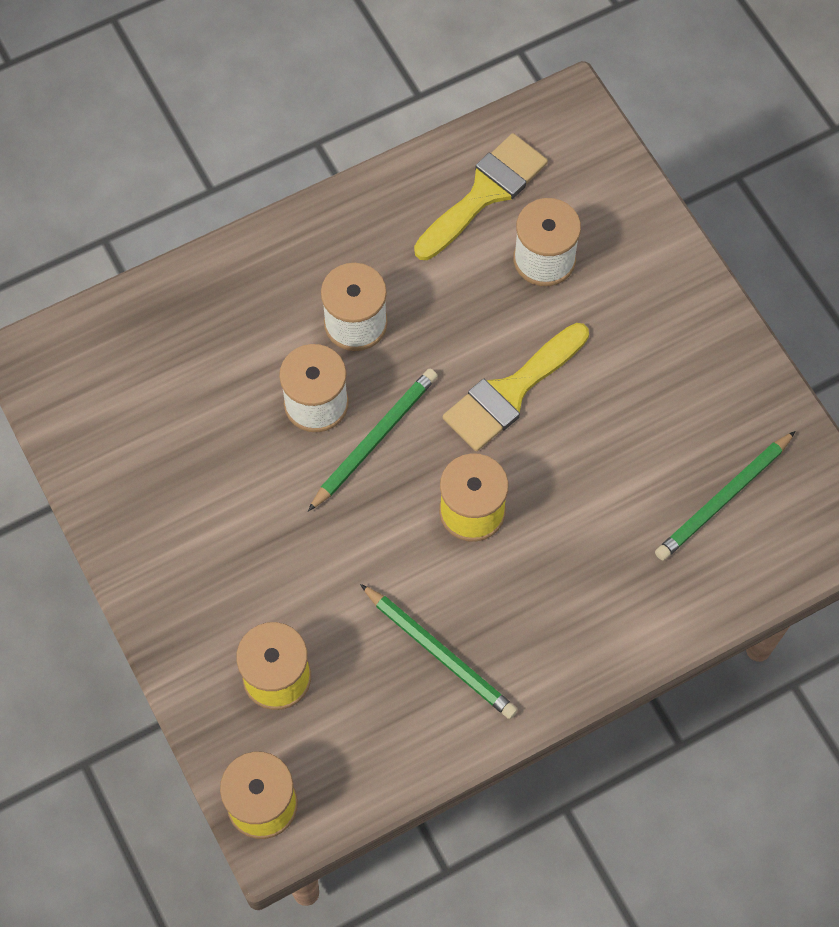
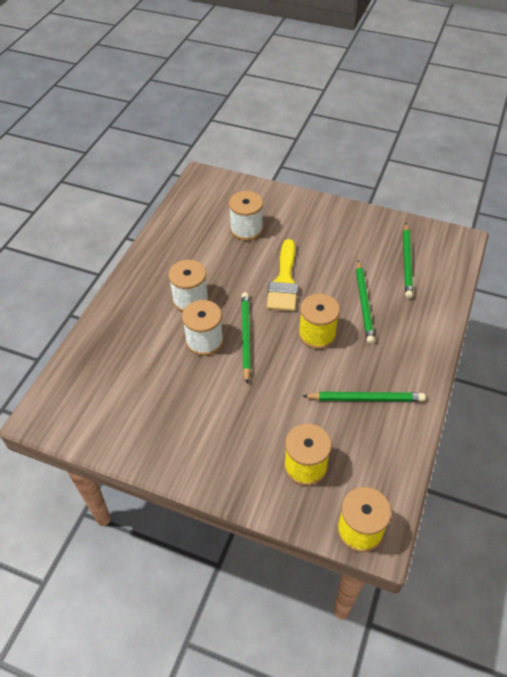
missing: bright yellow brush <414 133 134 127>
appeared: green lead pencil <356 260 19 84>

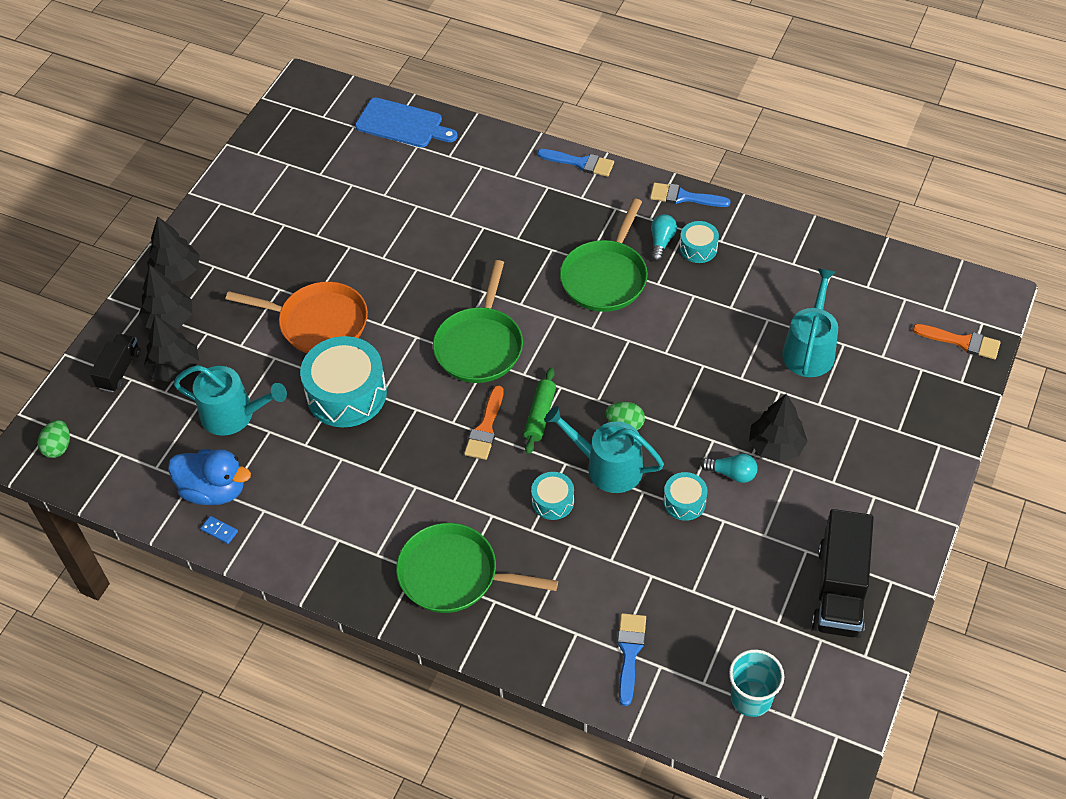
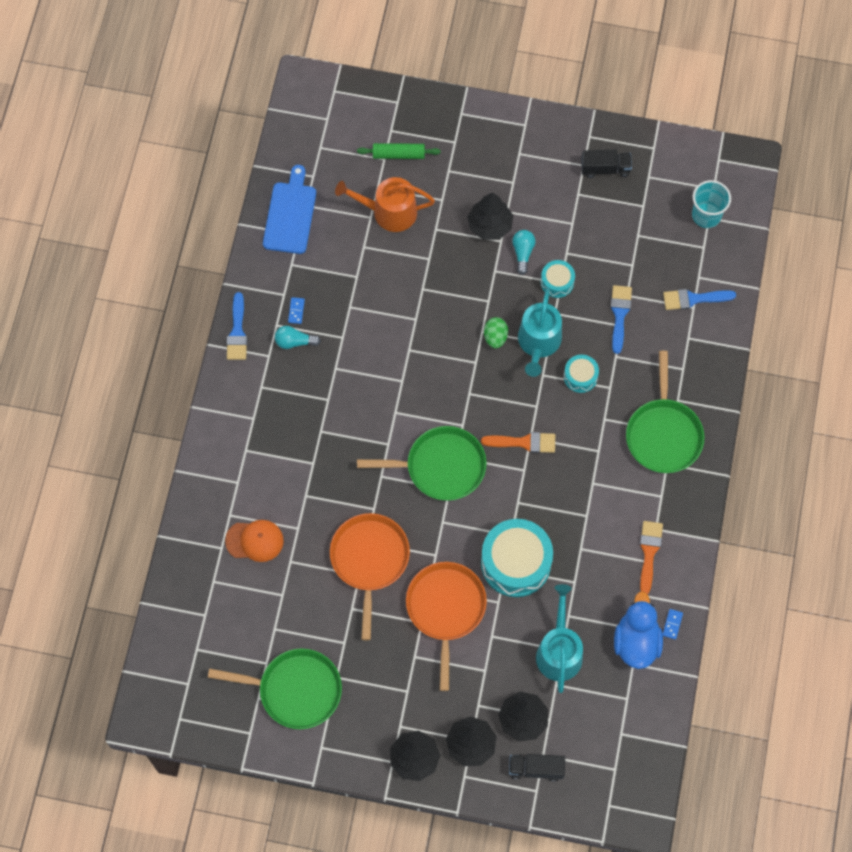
missing: green toy egg <37 420 33 38>
appeared: orange baseball cap <225 520 59 42>; orange pan <330 513 80 127>
relocated: cobalt cutting board <355 98 103 49> to <263 165 53 89>; green rolling pin <524 368 32 86> to <357 143 84 16>; cobalt brush <537 149 77 28> to <611 285 21 69>; green pan <560 199 88 113> to <208 649 134 80>; orange brush <912 324 89 35> to <640 521 23 73>
exchanged: aqua snare drum <680 221 39 42> to cobalt domino tile <288 297 17 27>
colour: aqua watering can <782 268 56 109> to orange watering can <335 177 100 55>
size: jet-black toy truck <812 509 62 129> = <581 150 51 28> x0.57

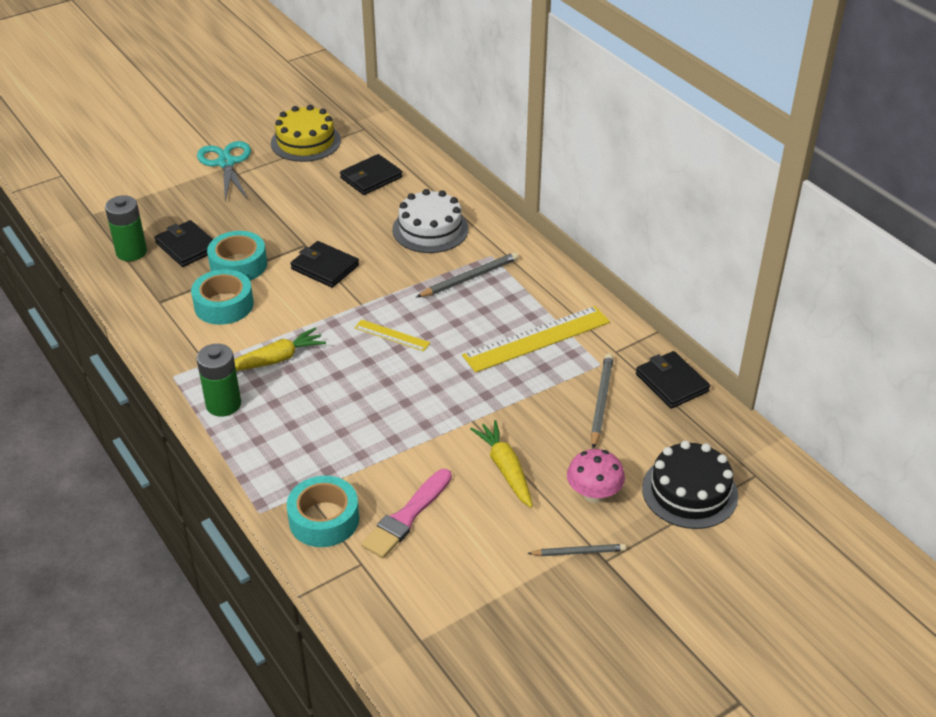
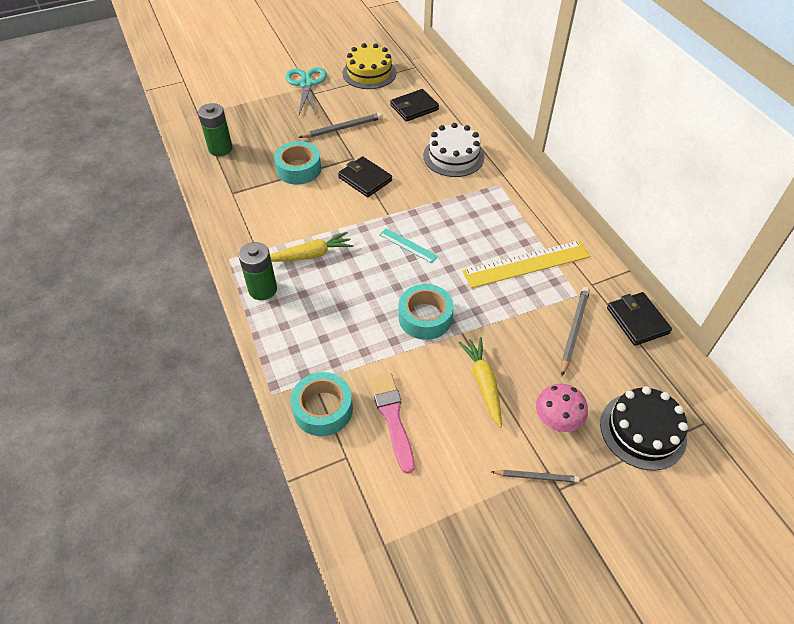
missing: jet-black card wallet <154 220 59 47>
relocated: aqua roll of tape <191 269 63 56> to <399 284 55 56>; gray lead pencil <416 252 103 45> to <298 113 85 25>
colour: bright yellow straightedge <355 319 75 32> to aqua straightedge <379 228 59 35>
spun: rose-pink brush <361 469 91 89> = <370 373 45 101> 120 degrees clockwise

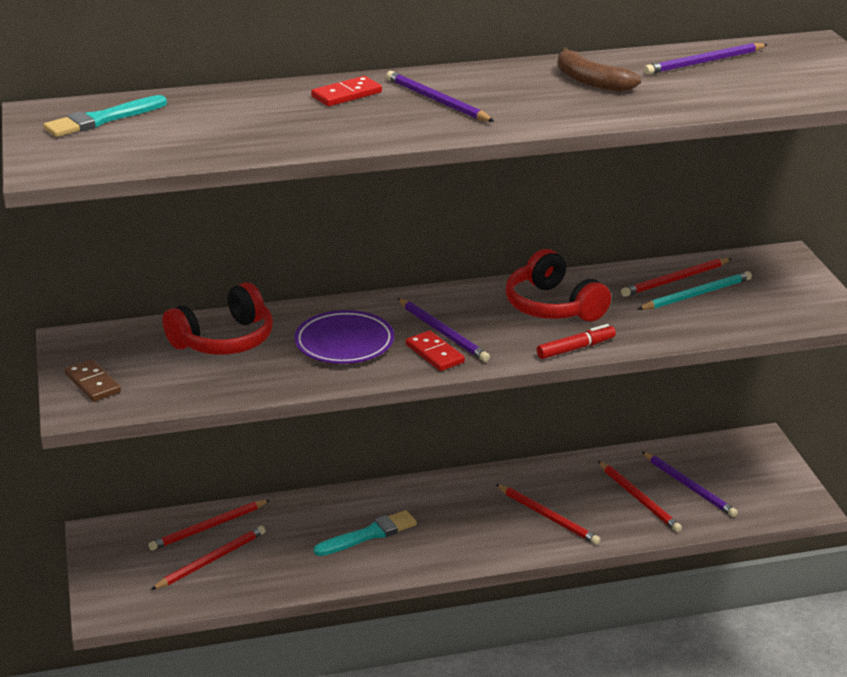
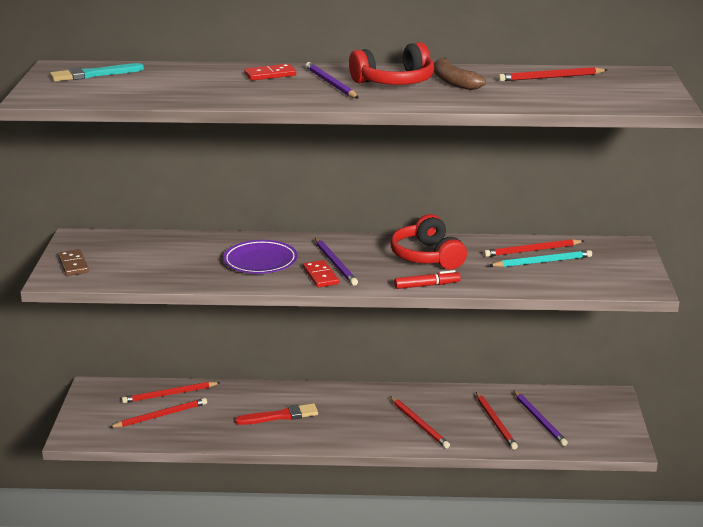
relocated: red headset <162 282 111 73> to <349 42 85 43>
colour: aqua brush <314 510 103 46> to red brush <235 403 83 22>; royal purple lead pencil <644 43 124 32> to red lead pencil <498 67 109 14>

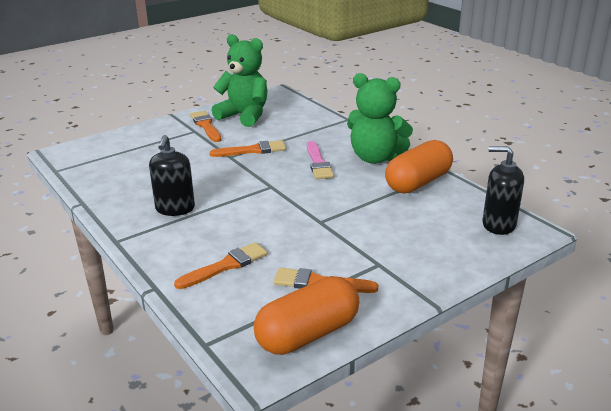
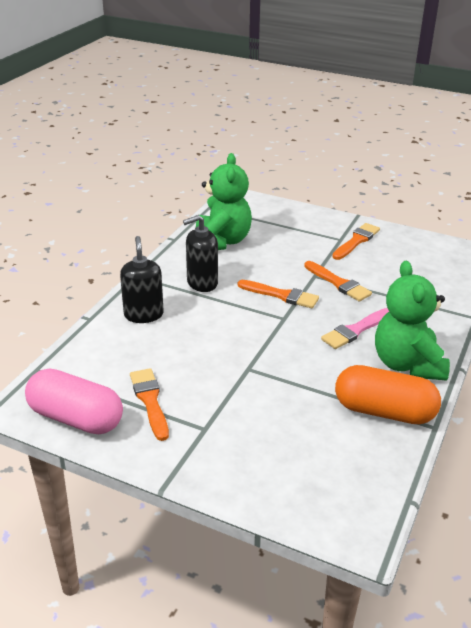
relocated: orange brush <174 242 94 47> to <238 280 81 28>; green stuffed bear <211 34 57 93> to <196 153 56 97>; jet-black soap dispenser <482 146 42 89> to <120 236 44 87>
colour: orange pill <254 276 105 79> to rose-pink pill <25 368 98 66>

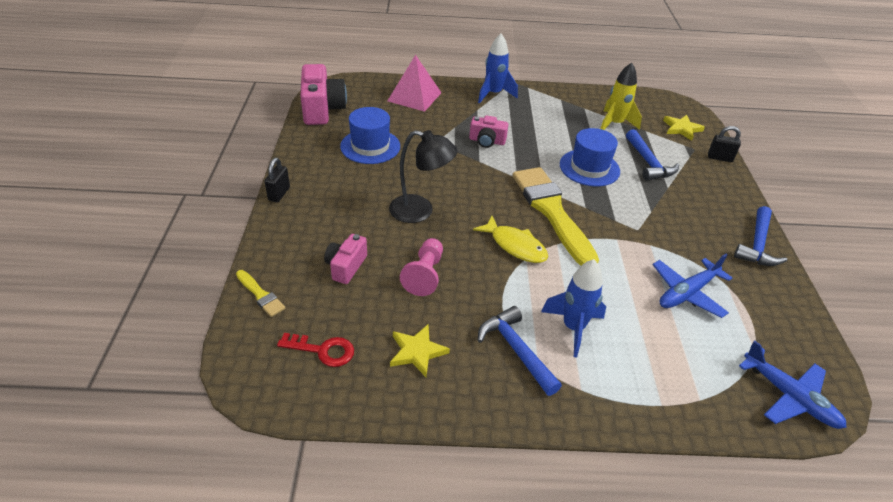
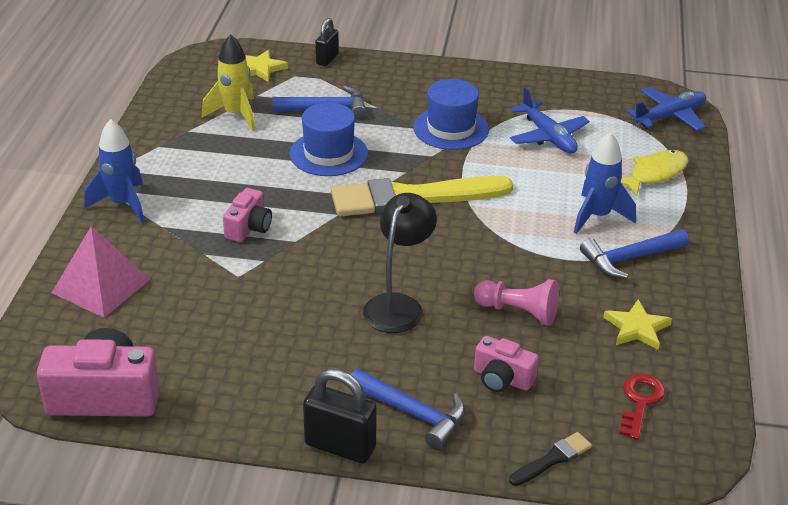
relocated: cobalt hat <340 107 60 57> to <413 79 76 71>; bright yellow fish figure <473 216 75 47> to <621 150 67 46>; cobalt claw hammer <734 206 53 60> to <351 369 115 81>
colour: bright yellow brush <236 270 49 47> to jet-black brush <509 432 83 54>
size: jet-black small lock <265 158 25 44> = <303 369 74 94> x1.58

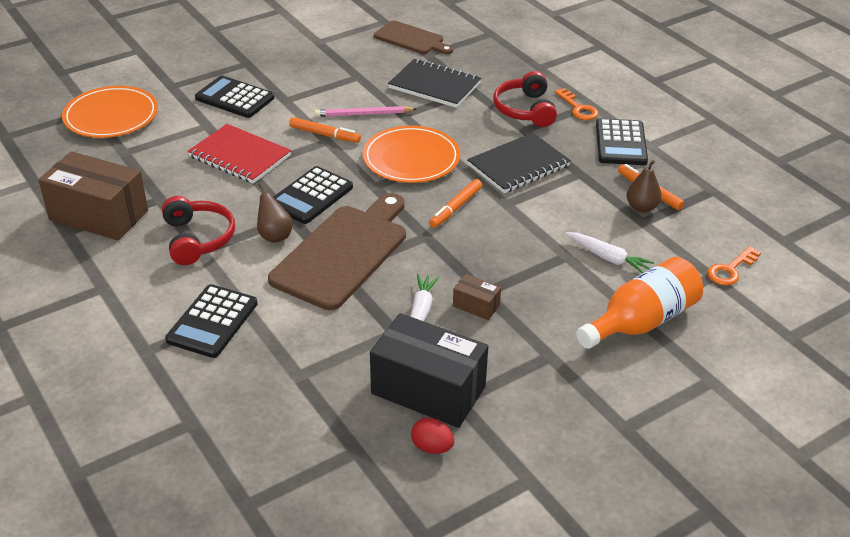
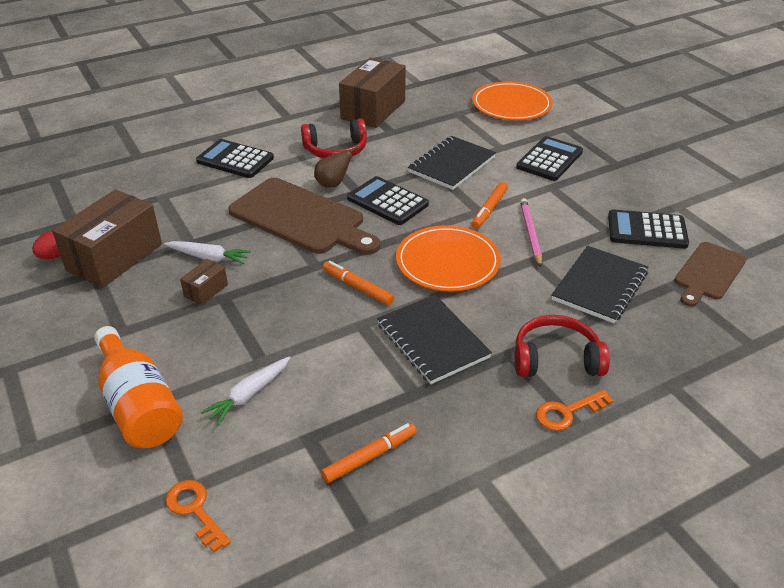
missing: brown pear fruit <627 160 35 53>
relocated: jet-black pocket calculator <596 118 52 47> to <608 209 81 40>
colour: red notebook <187 124 104 60> to jet-black notebook <408 136 88 54>; jet-black package <370 313 118 115> to brown package <52 190 110 98>

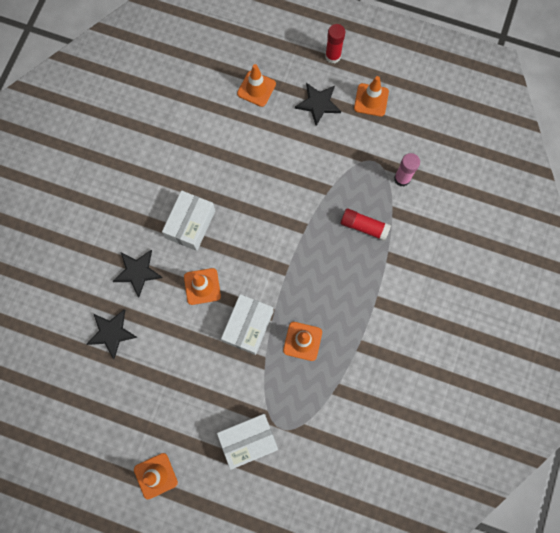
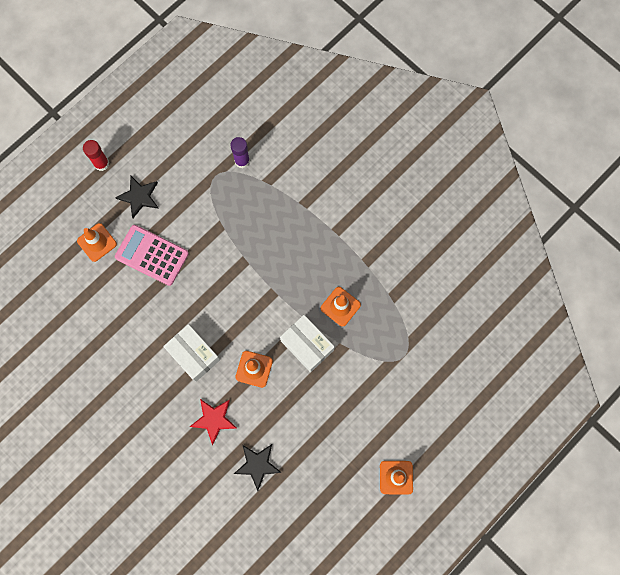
missing: snow-white package <217 414 61 56>; red glue stick <340 208 51 33>; orange safety cone <354 76 35 40>
appeared: rose-pink pocket calculator <115 225 74 61>
colour: jet-black star <112 250 51 47> to red star <190 399 47 46>; rose-pink glue stick <394 153 26 34> to royal purple glue stick <230 137 20 31>

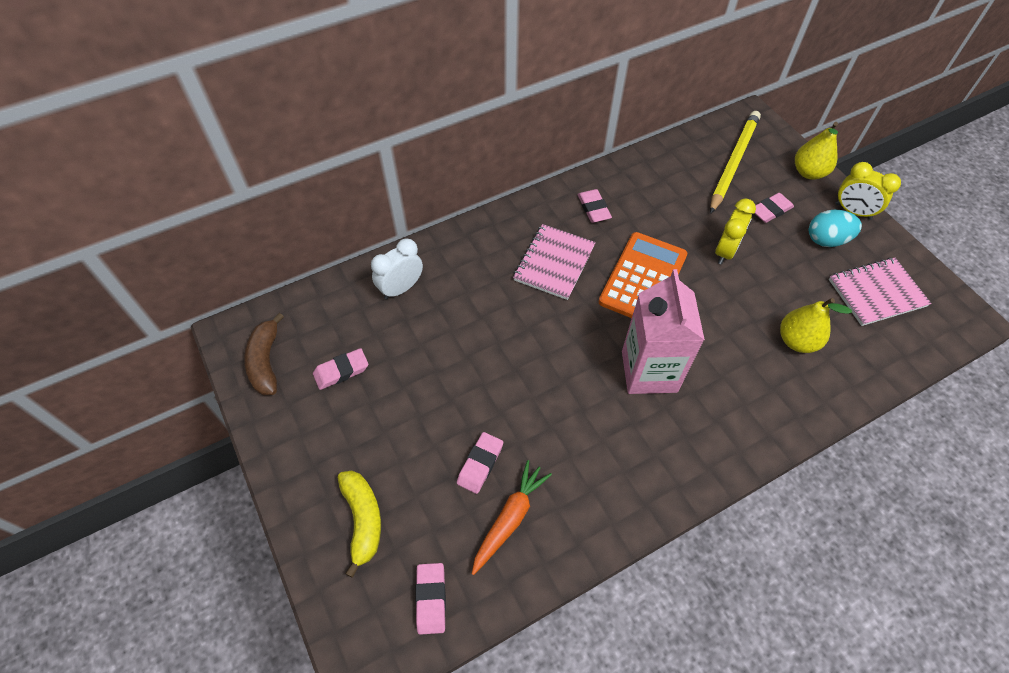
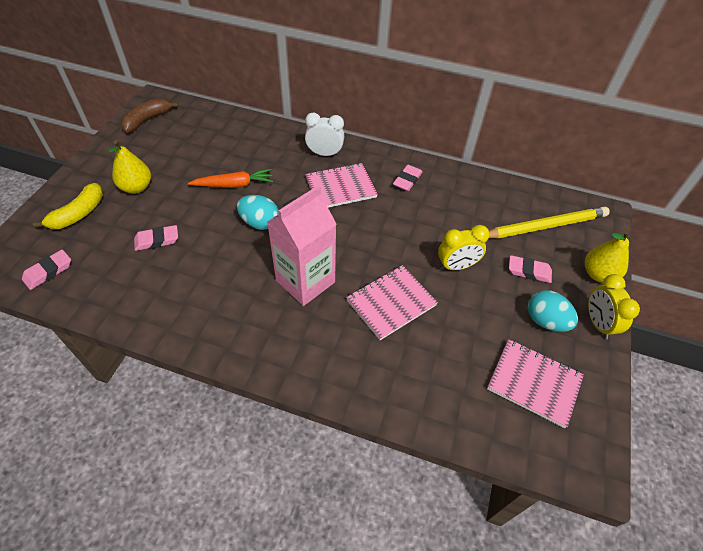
missing: rose-pink pencil eraser <313 348 55 42>; orange pocket calculator <599 232 88 86>
appeared: aqua toy egg <237 195 42 35>; rose-pink notebook <346 265 92 75>
relocated: snow-white clock <371 239 52 60> to <305 113 39 43>; orange carrot <472 460 80 115> to <188 169 85 19>; bright yellow pear fruit <780 298 72 55> to <107 140 44 54>

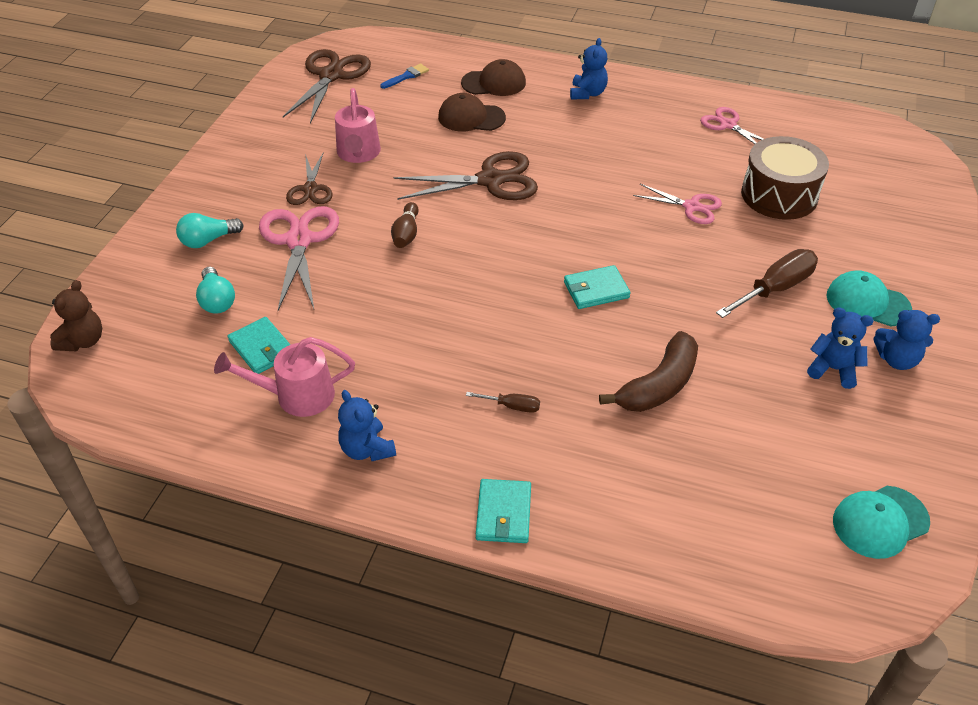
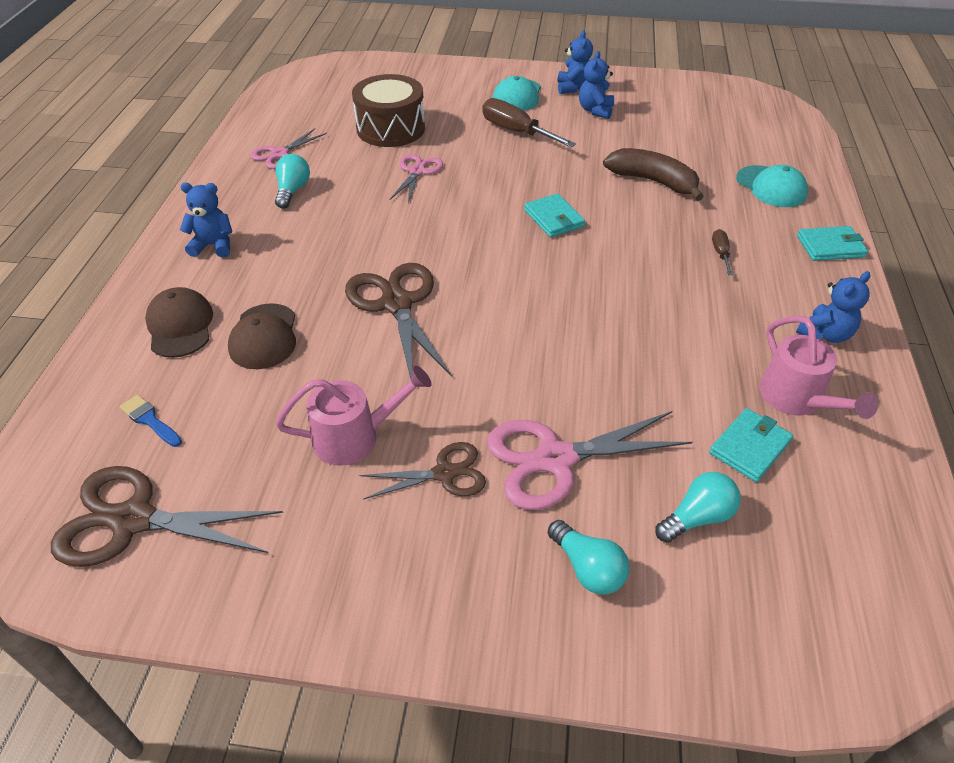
missing: brown stuffed bear <50 280 52 71>; brown skittle <391 202 28 46>
appeared: aqua bulb <275 154 35 55>
relocated: aqua baseball cap <833 486 97 73> to <736 165 72 42>

